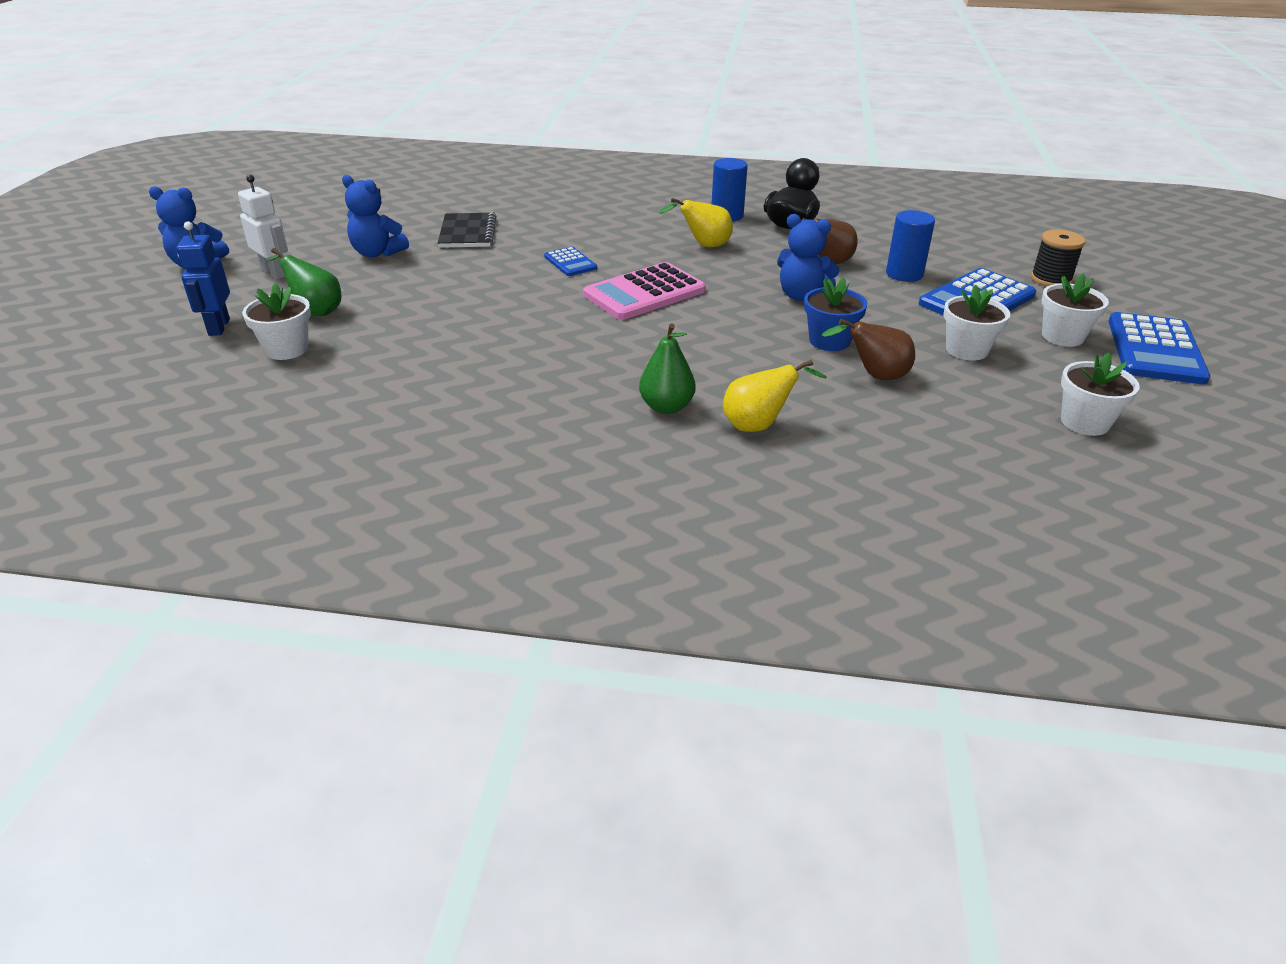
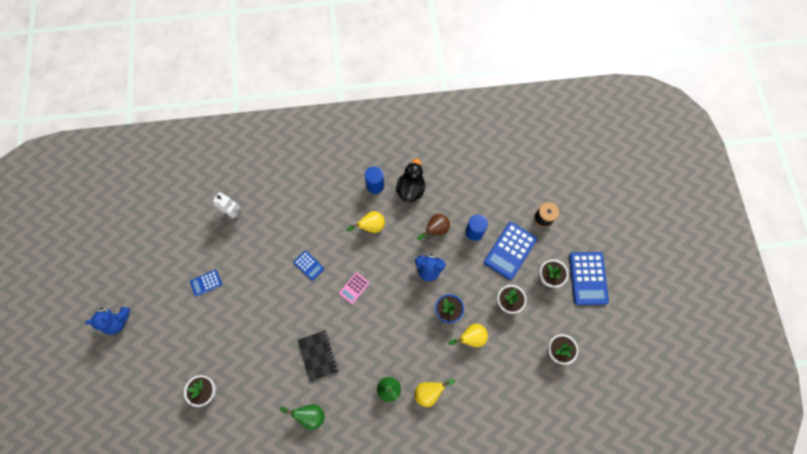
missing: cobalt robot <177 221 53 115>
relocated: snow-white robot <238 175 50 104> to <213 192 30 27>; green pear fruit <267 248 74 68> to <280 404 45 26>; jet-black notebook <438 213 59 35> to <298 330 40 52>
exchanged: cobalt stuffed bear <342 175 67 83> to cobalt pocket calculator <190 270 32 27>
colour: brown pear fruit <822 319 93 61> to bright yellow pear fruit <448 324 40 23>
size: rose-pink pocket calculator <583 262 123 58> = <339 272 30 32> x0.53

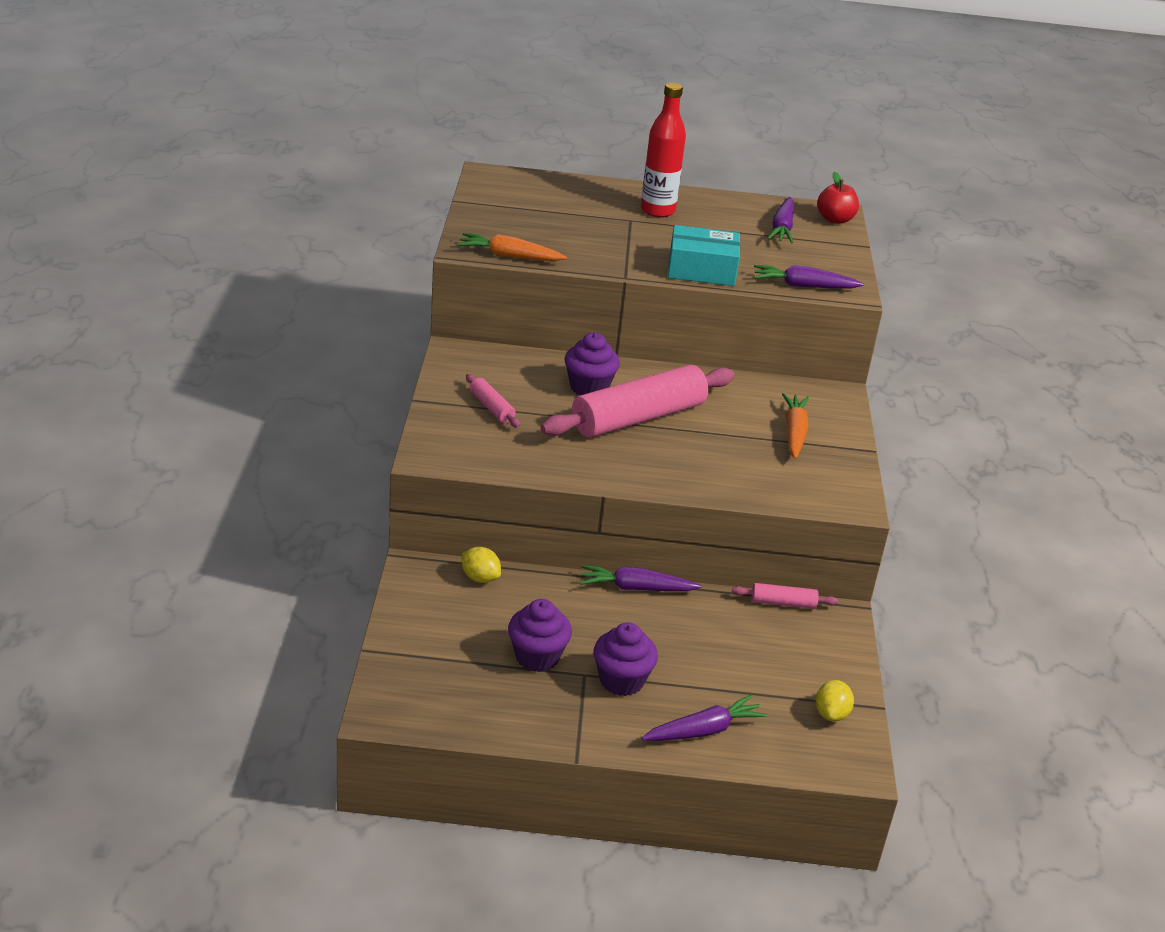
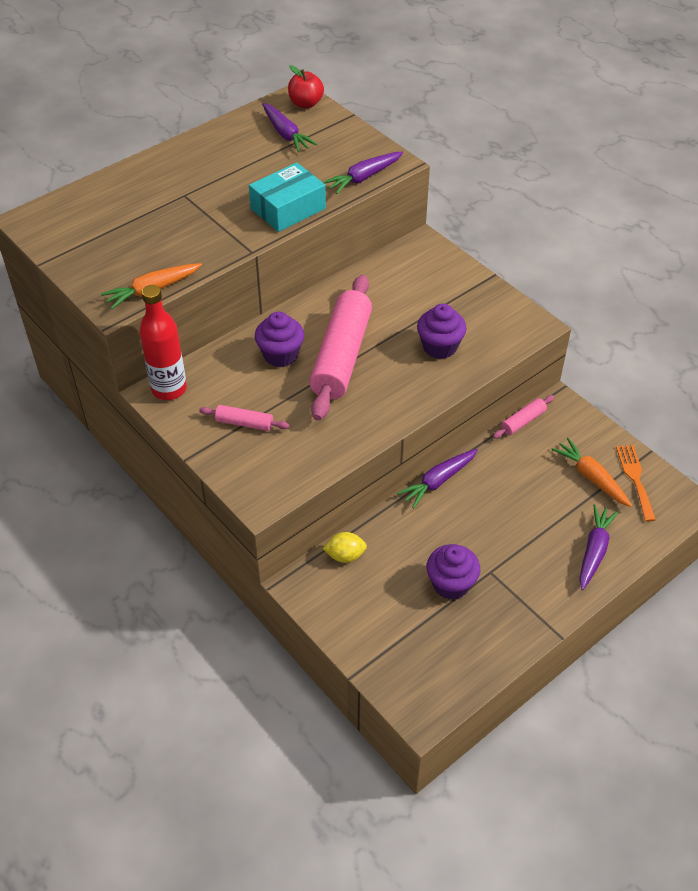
relocated: royal purple fairy cake <593 622 65 74> to <417 304 50 55>; red flask <641 82 45 136> to <139 285 48 115>; orange carrot <782 393 27 66> to <551 438 81 69>
exchanged: bright yellow citrus fruit <815 680 39 42> to orange table fork <616 445 40 77>

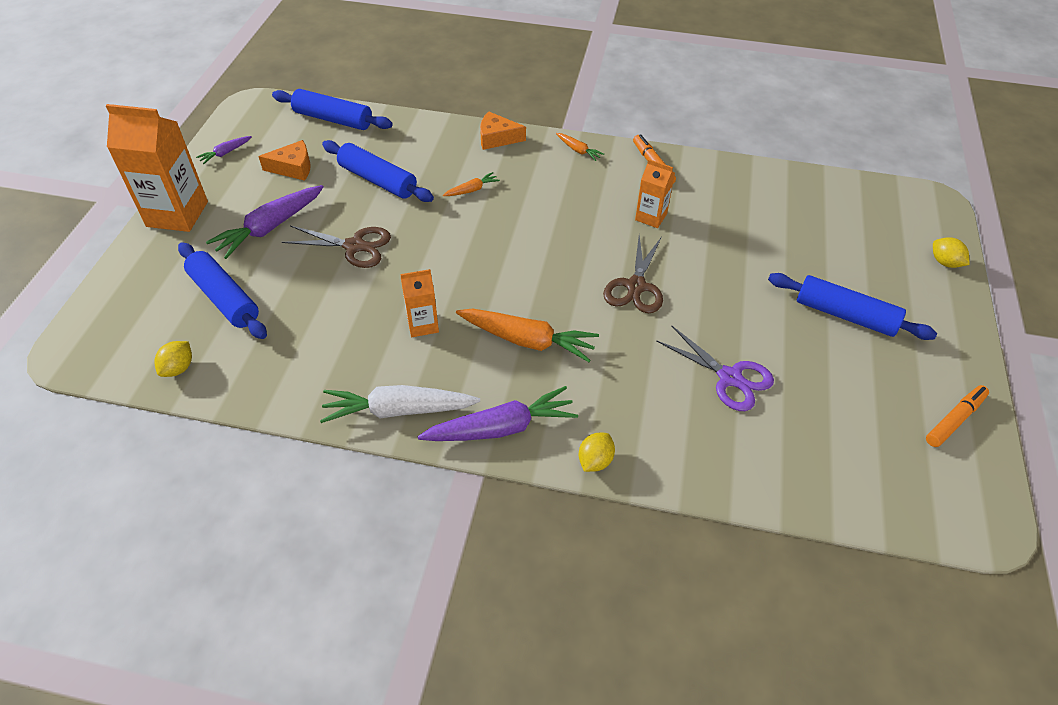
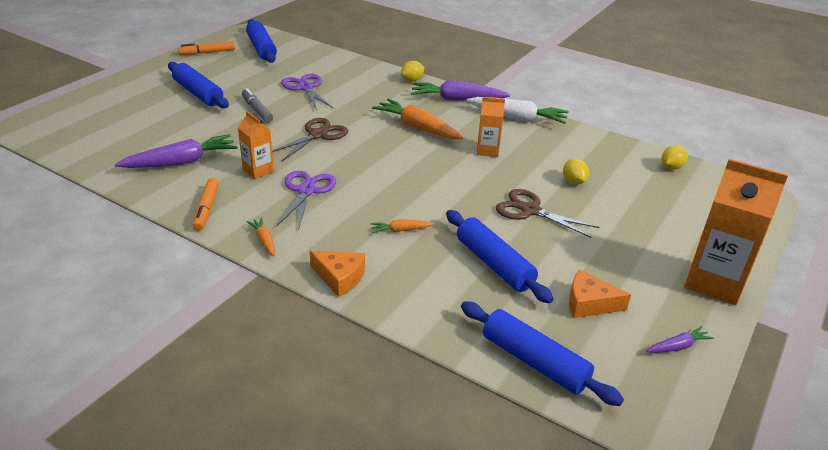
appeared: gray marker <242 88 31 35>; royal purple scissors <276 171 60 57>
relocated: cobalt rolling pin <178 242 89 97> to <246 19 31 44>; royal purple carrot <206 185 117 74> to <115 134 123 34>; bright yellow citrus fruit <933 237 37 31> to <563 158 26 27>

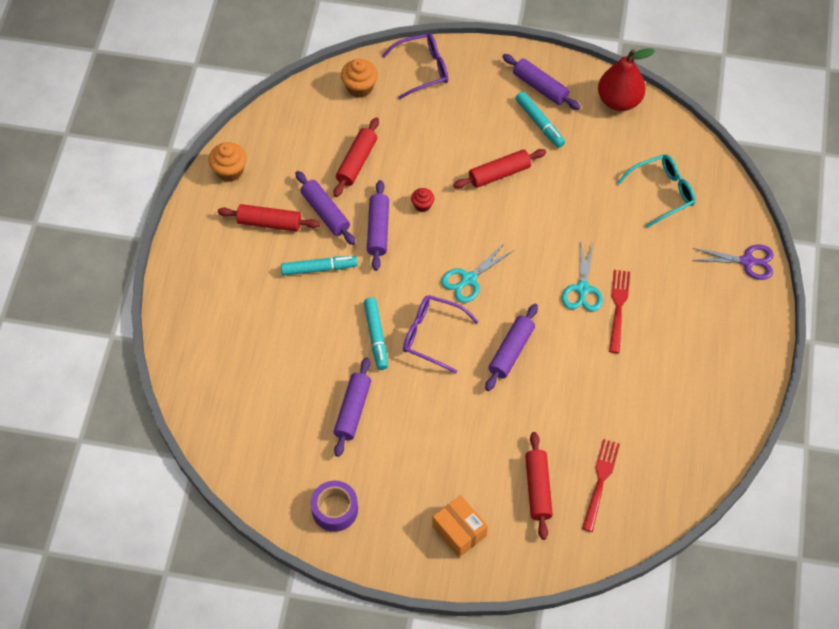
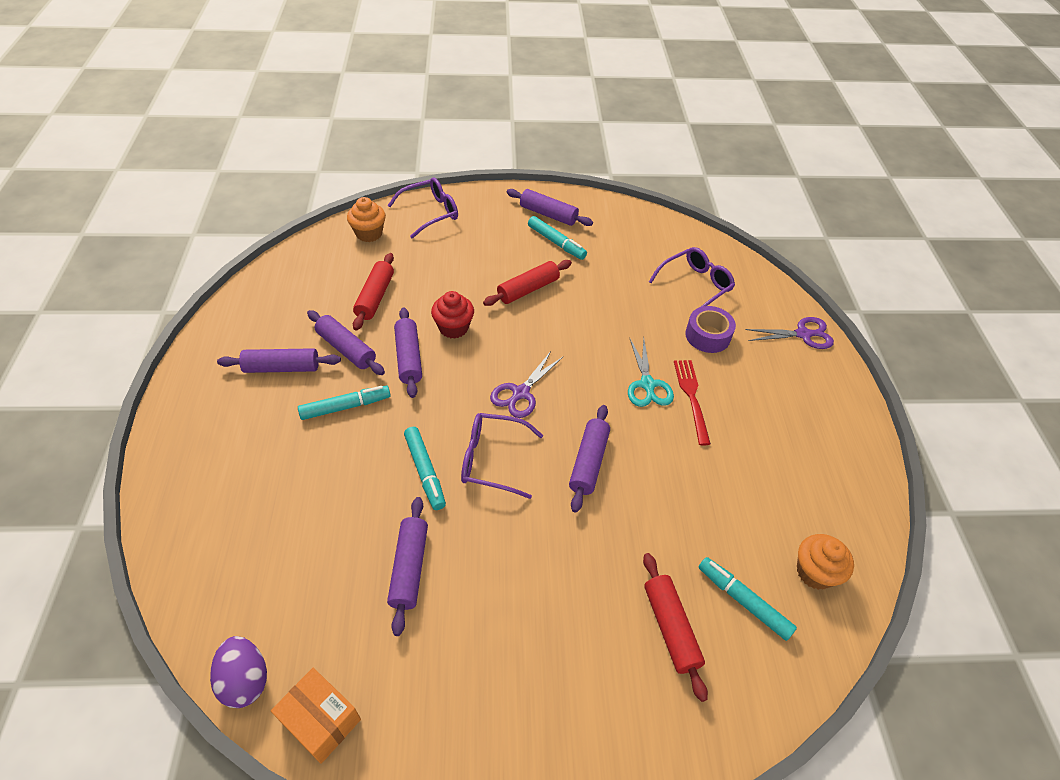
missing: red pear fruit <598 48 57 63>
appeared: royal purple toy egg <210 636 57 72>
relocated: orange fairy cake <209 142 38 40> to <797 534 57 56>; royal purple roll of tape <311 481 47 51> to <685 306 51 47>; orange package <432 495 56 62> to <271 668 90 96>
exchanged: red table fork <582 439 38 93> to aqua marker <698 557 99 84>
colour: red rolling pin <218 204 102 28> to royal purple rolling pin <217 348 124 25>; aqua scissors <441 243 72 60> to royal purple scissors <490 351 73 67>; aqua spectacles <617 154 79 74> to royal purple spectacles <649 247 86 60>
size: red fairy cake <411 188 23 24> = <431 291 43 48> x1.64

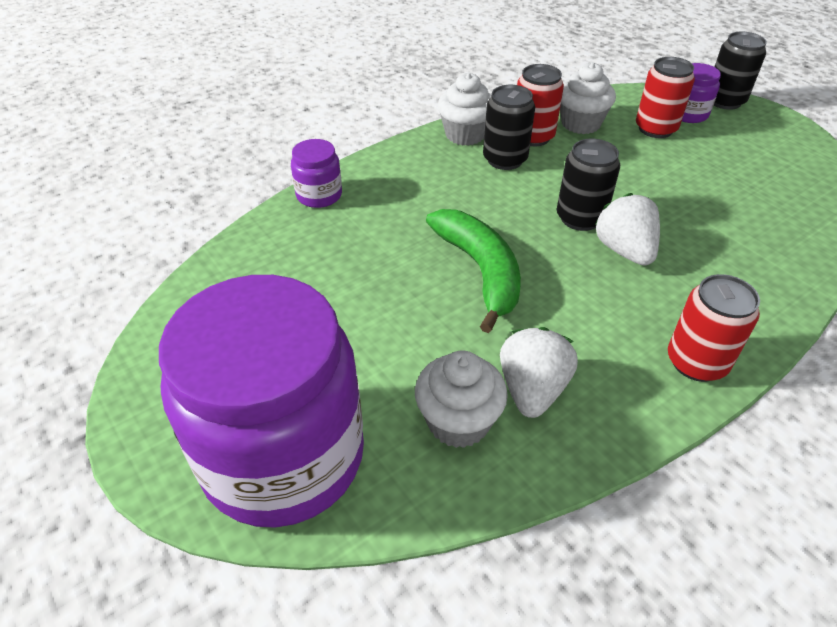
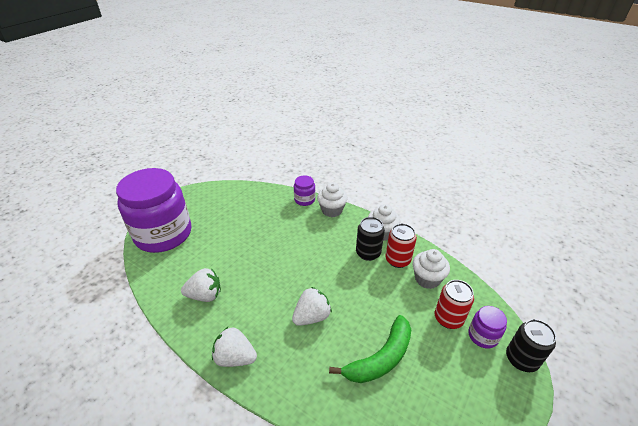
missing: jet-black can <557 139 63 92>
relocated: snow-white fairy cake <415 351 93 97> to <317 182 31 35>; green banana <426 209 95 124> to <329 315 82 68>
exchanged: red can <668 274 92 108> to snow-white toy strawberry <212 326 45 41>

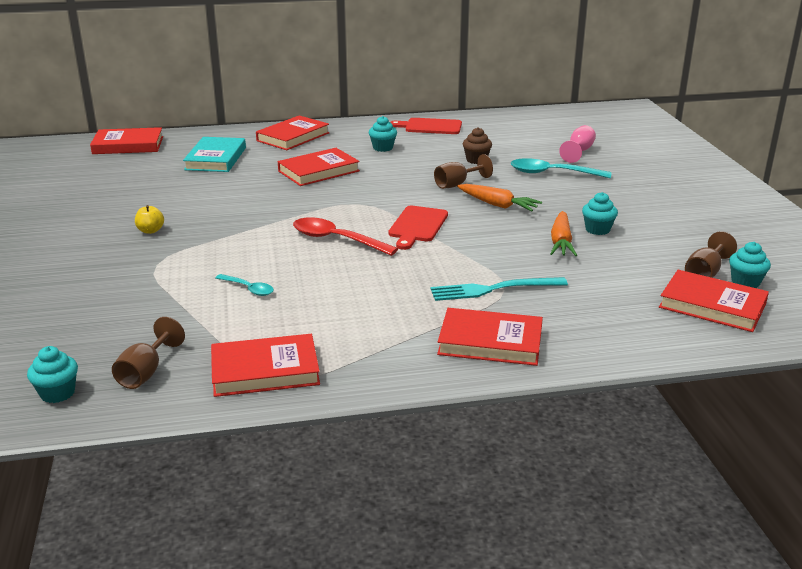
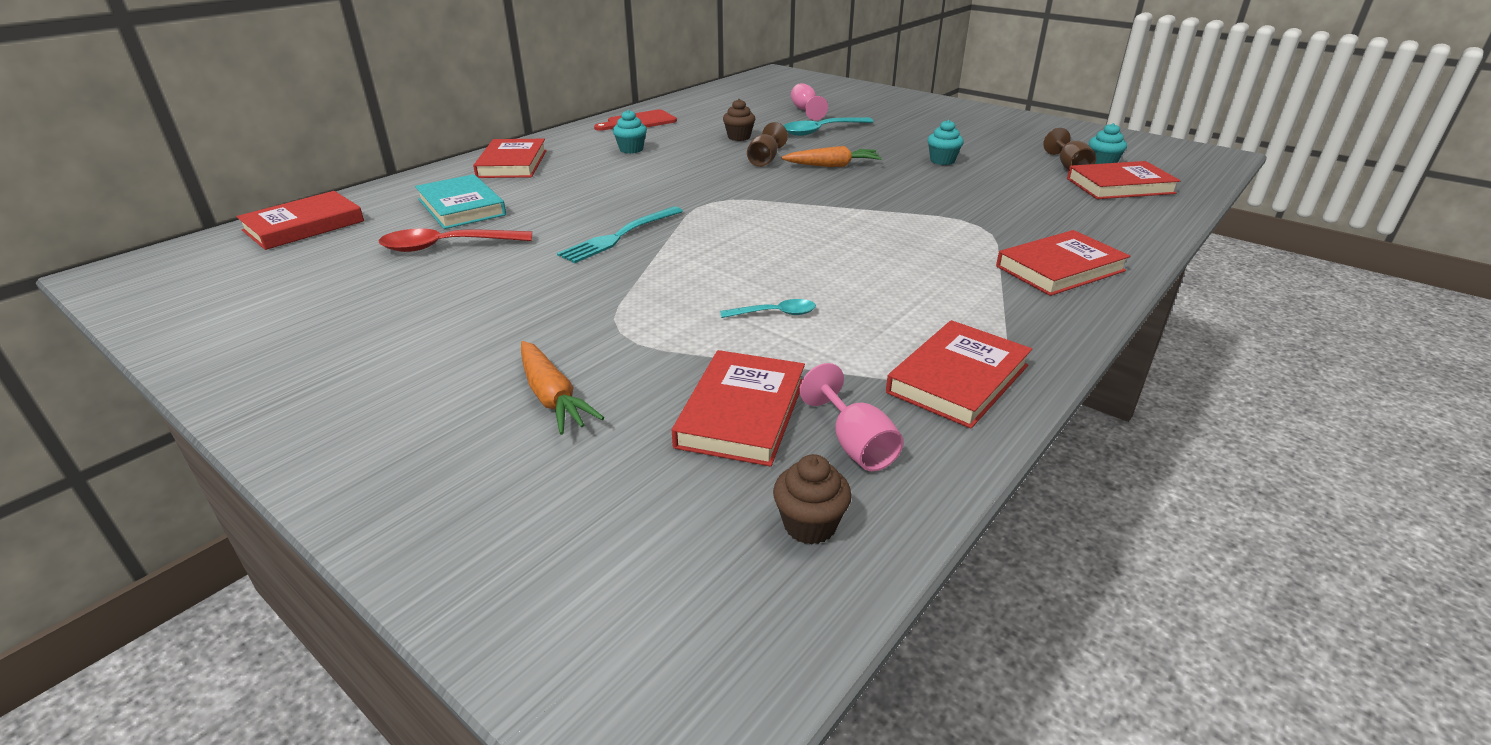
missing: bright yellow toy apple <135 205 29 29>; red cutting board <388 206 60 44>
relocated: red hardback <278 148 82 38> to <672 350 133 116>; red spoon <293 217 105 39> to <379 229 153 23>; aqua table fork <430 277 138 24> to <557 206 126 57>; orange carrot <550 211 27 45> to <521 341 83 94>
colour: aqua fairy cake <27 346 51 57> to brown fairy cake <773 454 79 91>; brown goblet <112 317 73 72> to rose-pink goblet <799 363 105 108>

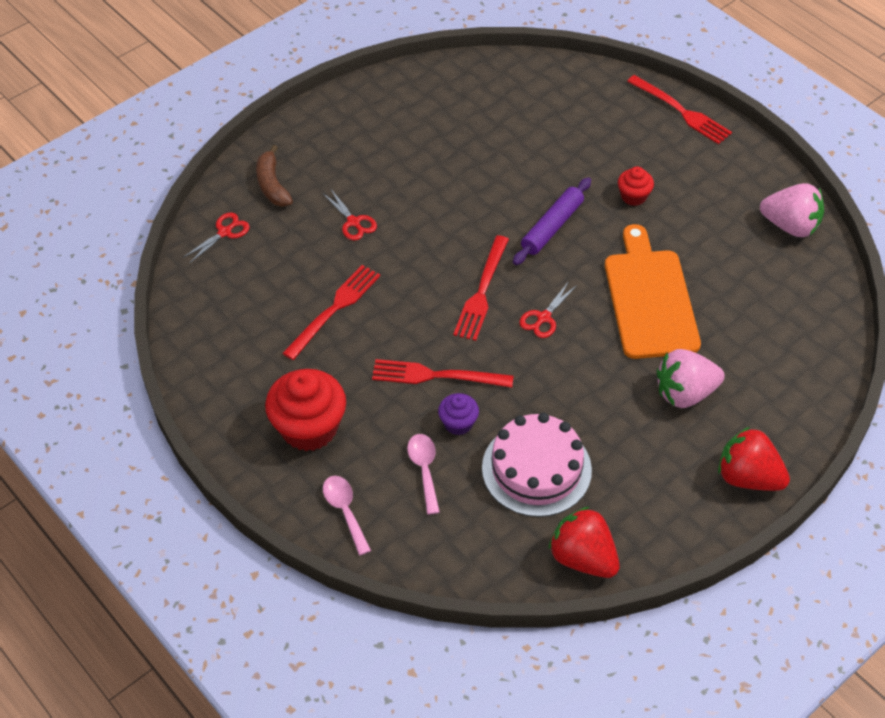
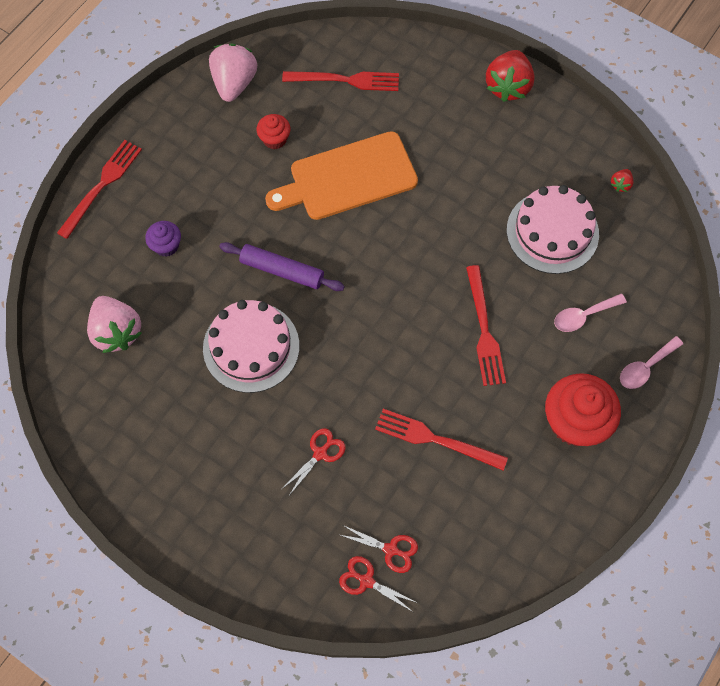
missing: brown banana <256 145 37 61>
appeared: rose-pink cake <203 300 96 93>
relocated: royal purple fairy cake <438 393 41 42> to <145 221 36 36>; red table fork <453 235 56 106> to <282 71 117 20>; red scissors <519 281 58 57> to <340 525 78 48>; red fairy cake <618 167 36 39> to <257 114 33 35>; rose-pink toy strawberry <657 349 68 59> to <87 296 55 57>
size: red toy strawberry <549 507 71 71> = <611 169 23 23> x0.45

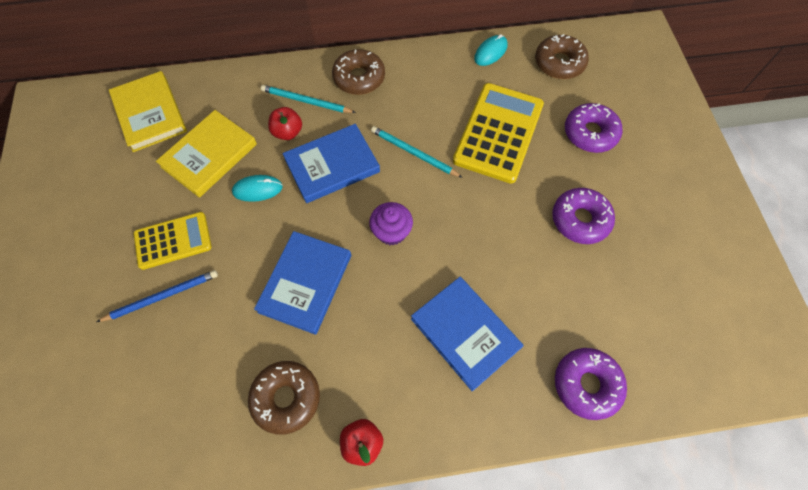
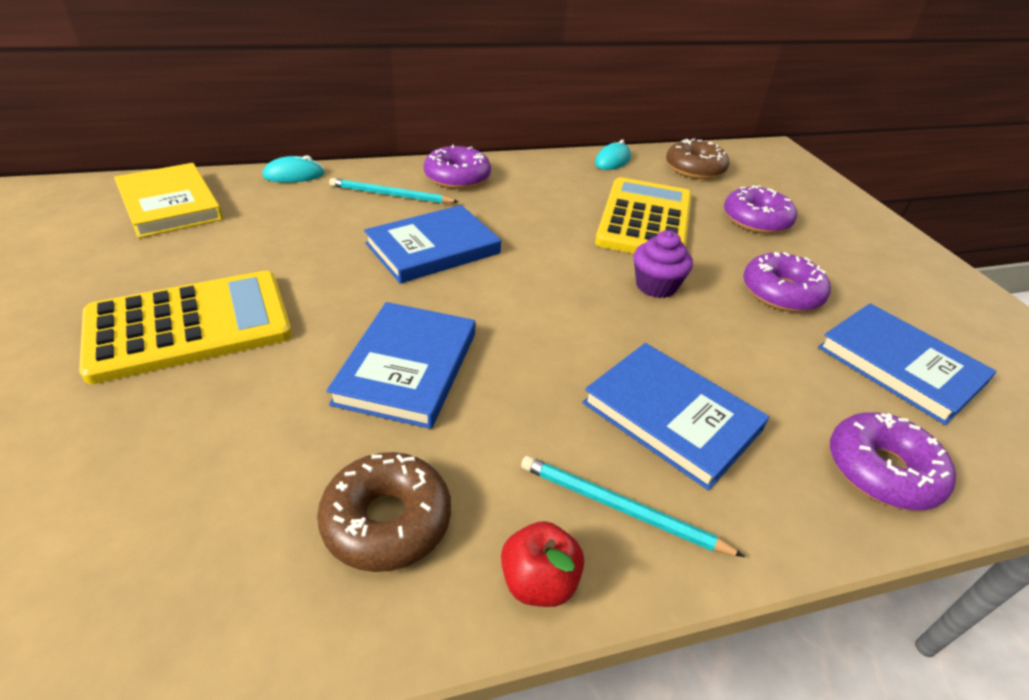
missing: cobalt lead pencil <97 270 121 52>; bright yellow hardback <156 110 101 88>; red toy apple <268 107 34 33>
appeared: cobalt hardback <818 303 179 122>
relocated: aqua mouse <232 175 51 27> to <262 155 62 28>; royal purple fairy cake <369 202 44 43> to <633 230 60 68>; aqua lead pencil <371 126 92 52> to <521 456 224 101>
colour: brown doughnut <332 49 53 46> to royal purple doughnut <424 145 67 44>
size: bright yellow pocket calculator <134 212 78 58> = <79 271 213 113> x1.63

